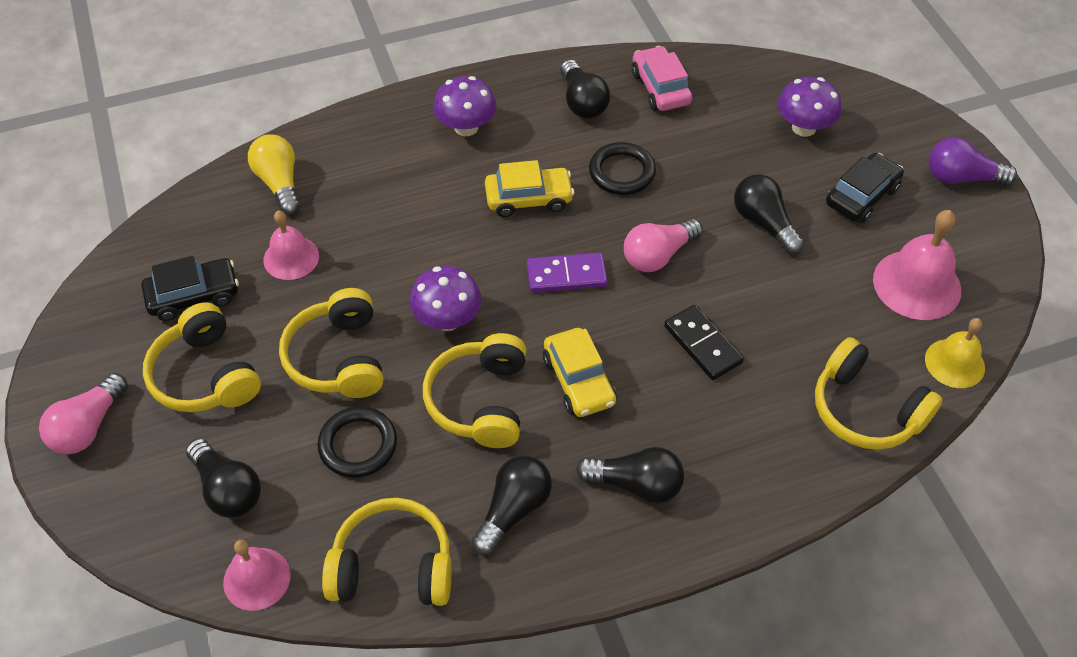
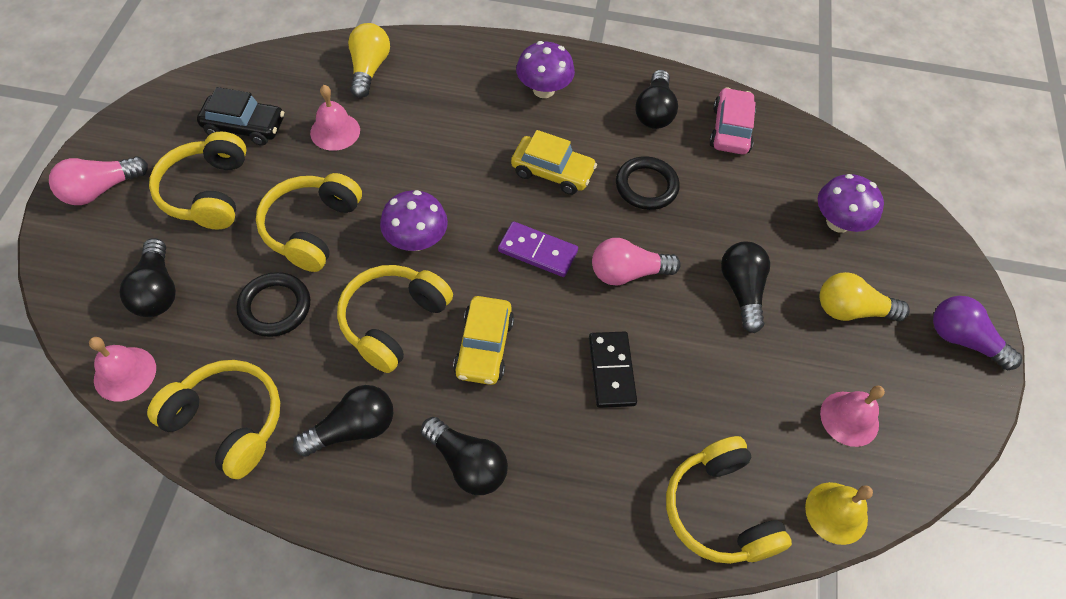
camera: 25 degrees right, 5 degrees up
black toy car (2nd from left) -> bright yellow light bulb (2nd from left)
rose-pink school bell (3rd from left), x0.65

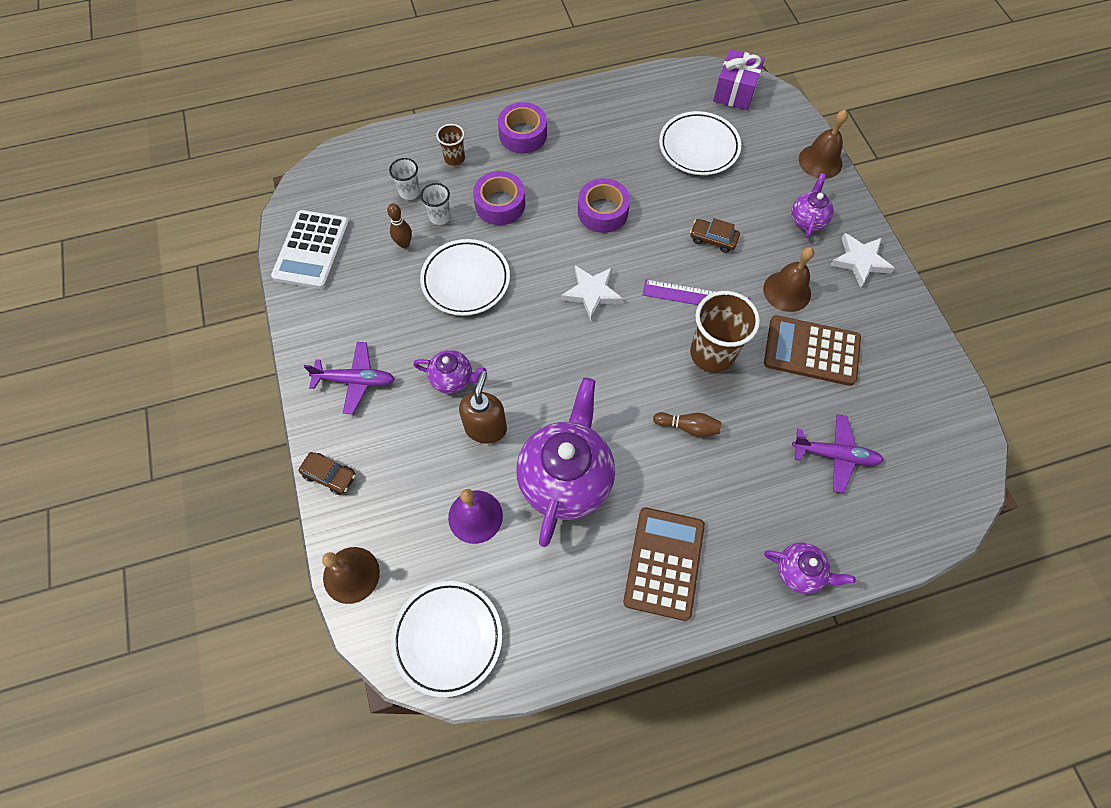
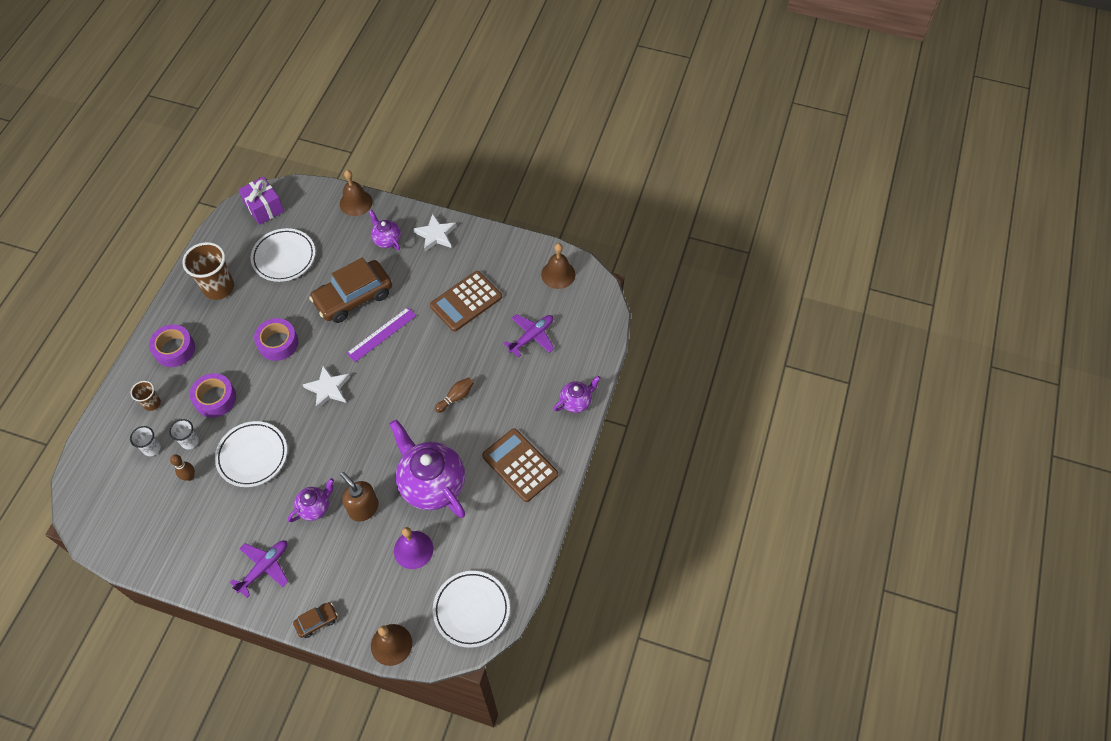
camera: 55 degrees left, 5 degrees down
snow-white calculator -> none
brown toy car (2nd from left), x2.19
brown tumbler (2nd from left), move
brown school bell (2nd from left in the first image) -> brown school bell (3rd from left), move

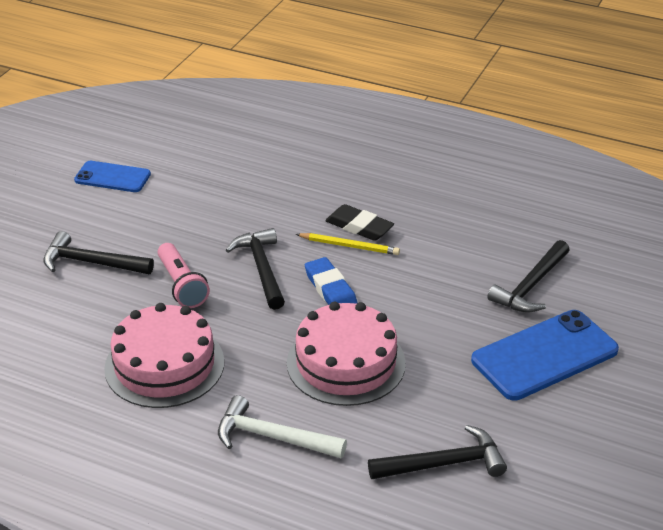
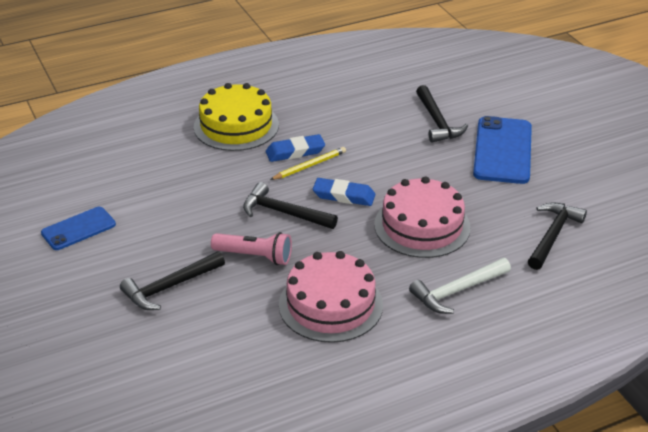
camera: 50 degrees left, 0 degrees up
black gum eraser -> cobalt gum eraser (1st from left)
none -> bright yellow layer cake

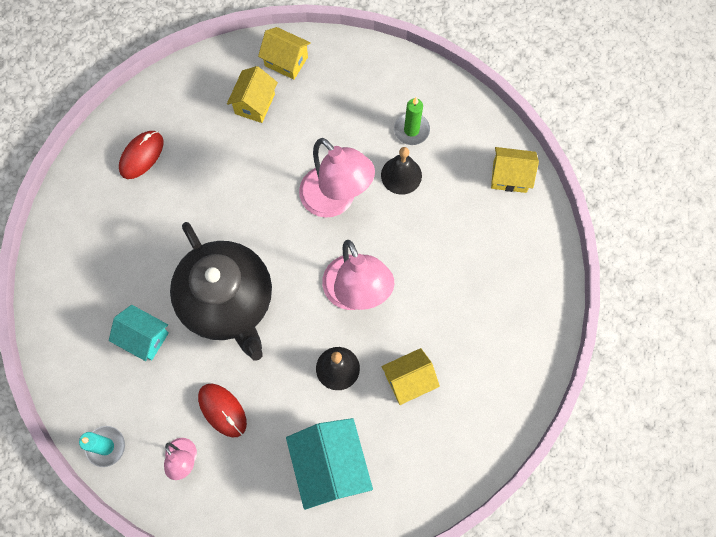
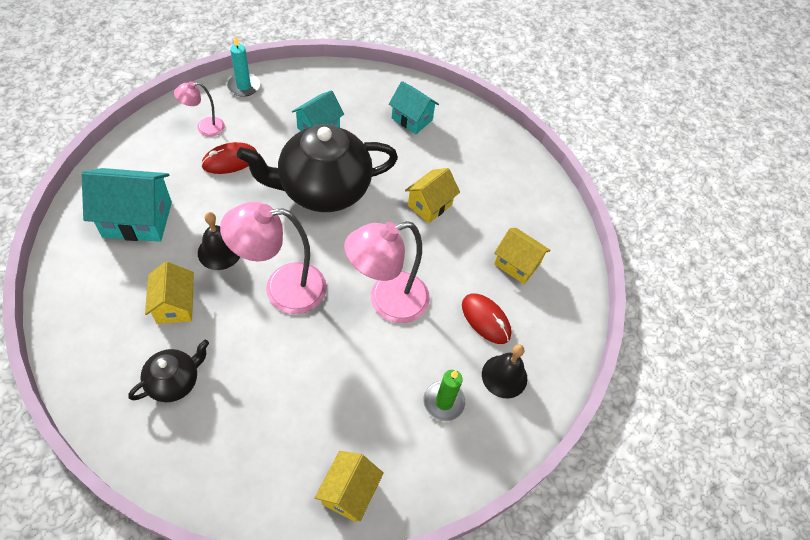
camera: 100 degrees right, 15 degrees down
crimson PC mouse (1st from left in the first image) -> crimson PC mouse (2nd from left), move
bright yellow house (2nd from left in the first image) -> bright yellow house (3rd from left), move
black school bell (2nd from left), move
none -> black teapot (1st from left)
none -> aqua house (3rd from left)

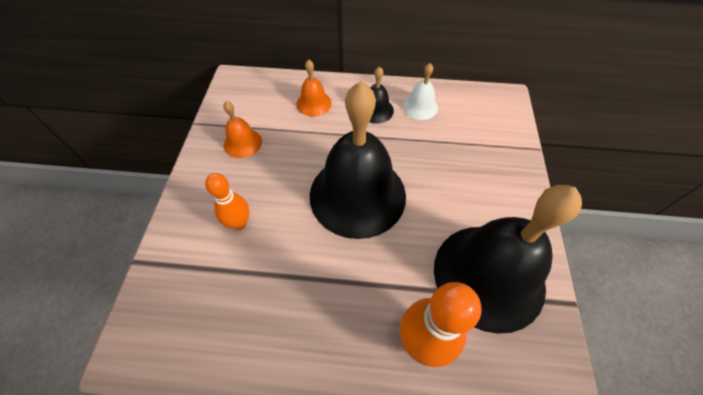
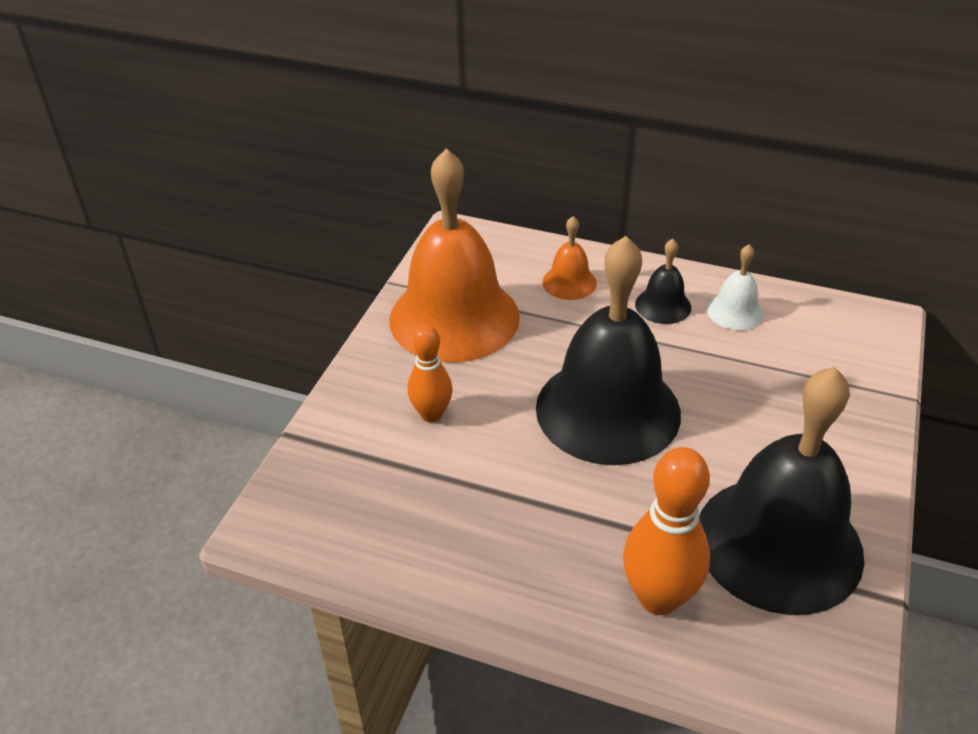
camera: 15 degrees right, 15 degrees down
orange-coloured school bell (1st from left), x2.31

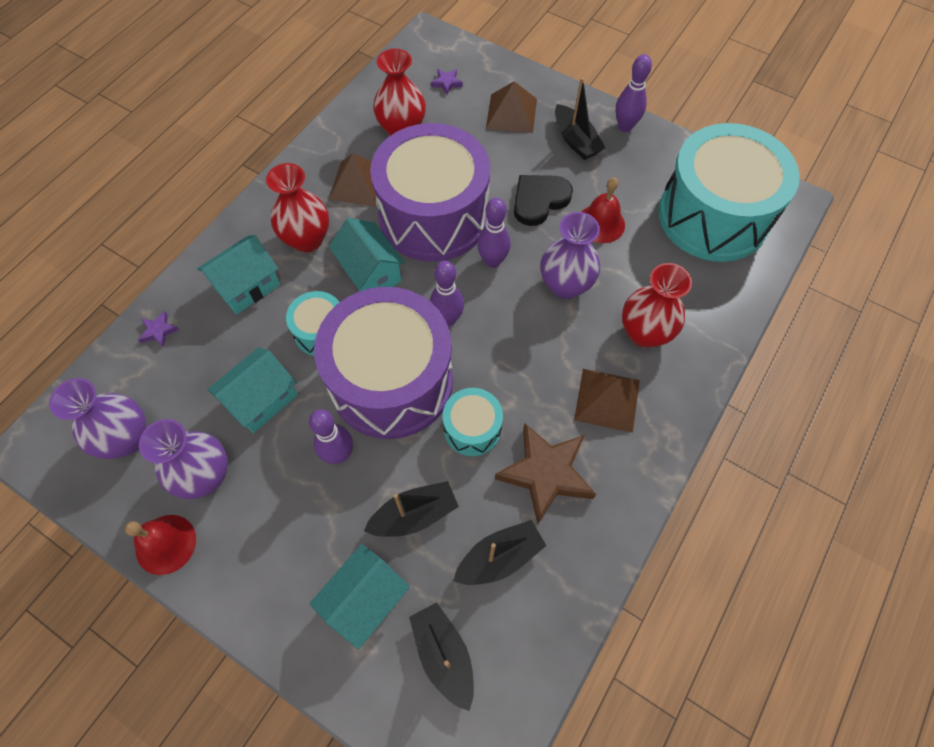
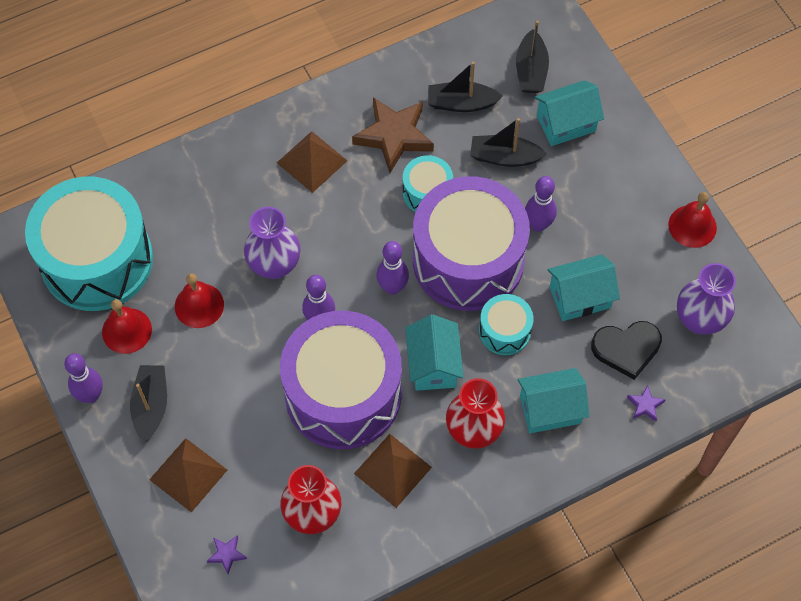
camera: 150 degrees left, 0 degrees up
violet tall vase (2nd from left) -> none
black love heart, move
crimson tall vase (3rd from left) -> none
none -> crimson school bell (1st from left)

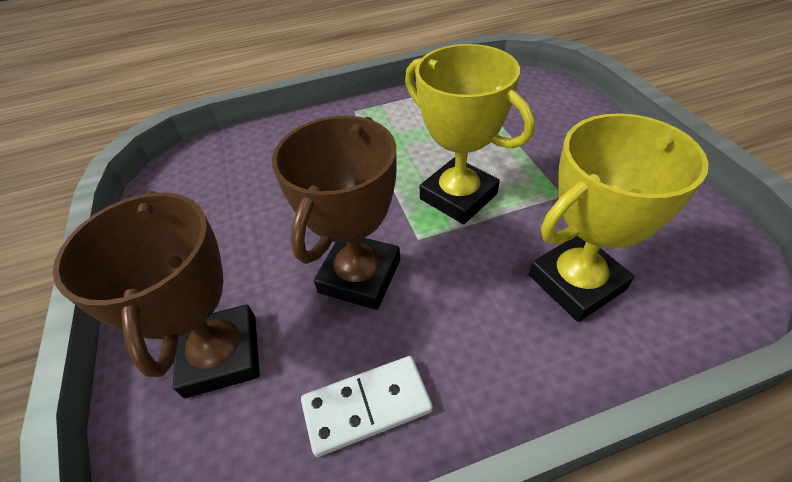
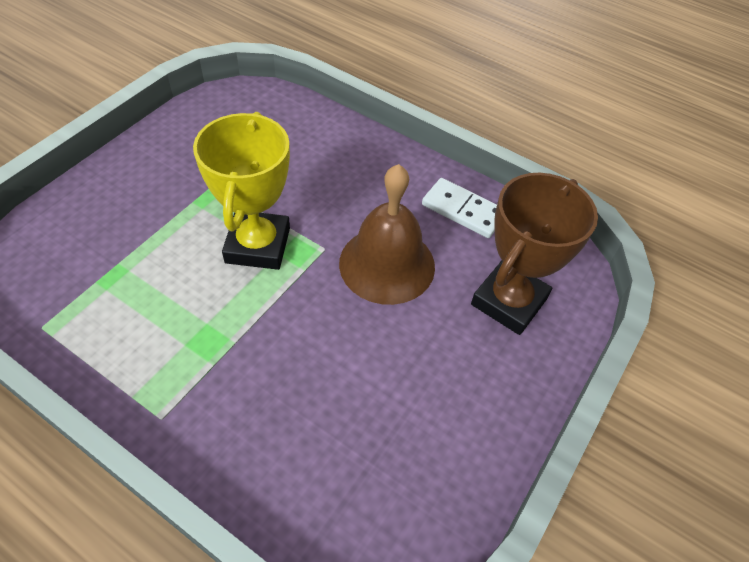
camera: 135 degrees left, 5 degrees up
brown award cup (2nd from left) -> brown school bell
bright yellow award cup (2nd from left) -> none

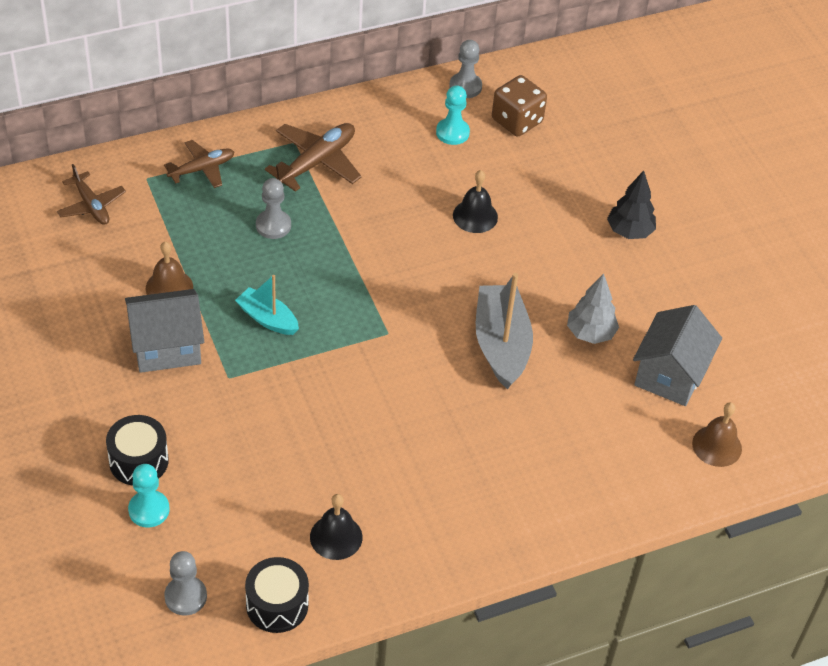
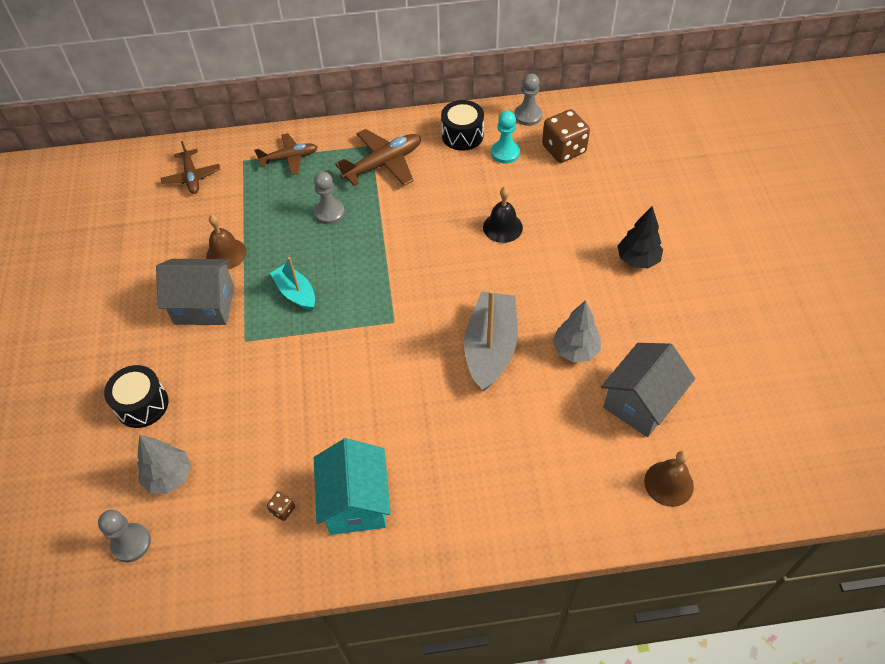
camera: 20 degrees right, 5 degrees up
aqua pawn (1st from left) -> none
black snare drum (2nd from left), move
black school bell (1st from left) -> brown die (1st from left)
none -> gray fir tree (1st from left)
none -> aqua house

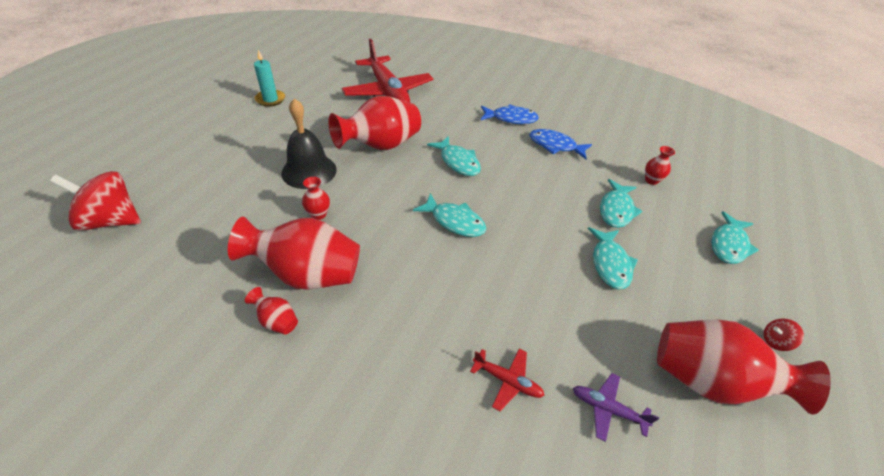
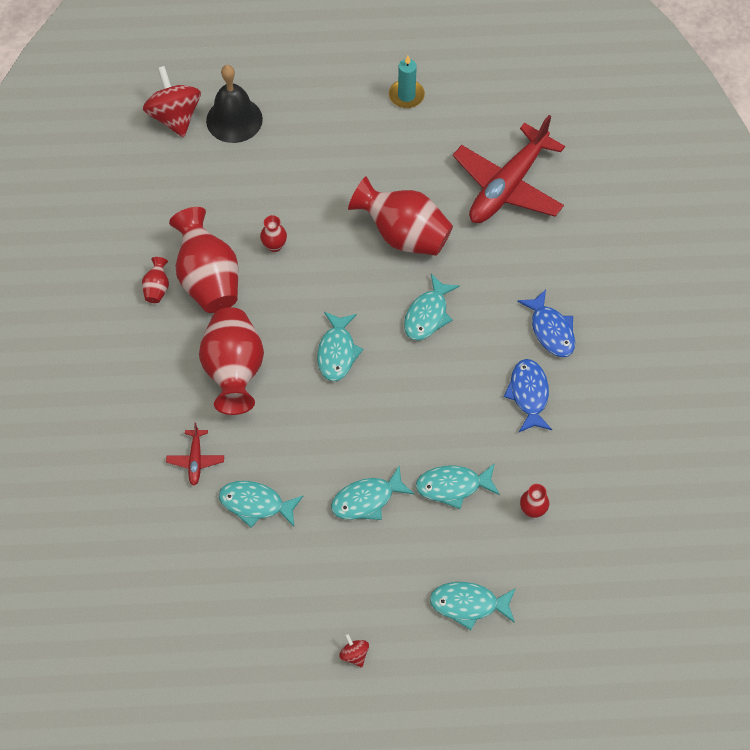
camera: 65 degrees right, 15 degrees up
black school bell, move
violet toy plane -> none
crimson tall vase (6th from left in the first image) -> crimson tall vase (3rd from left), move
none -> aqua toy fish (1st from left)

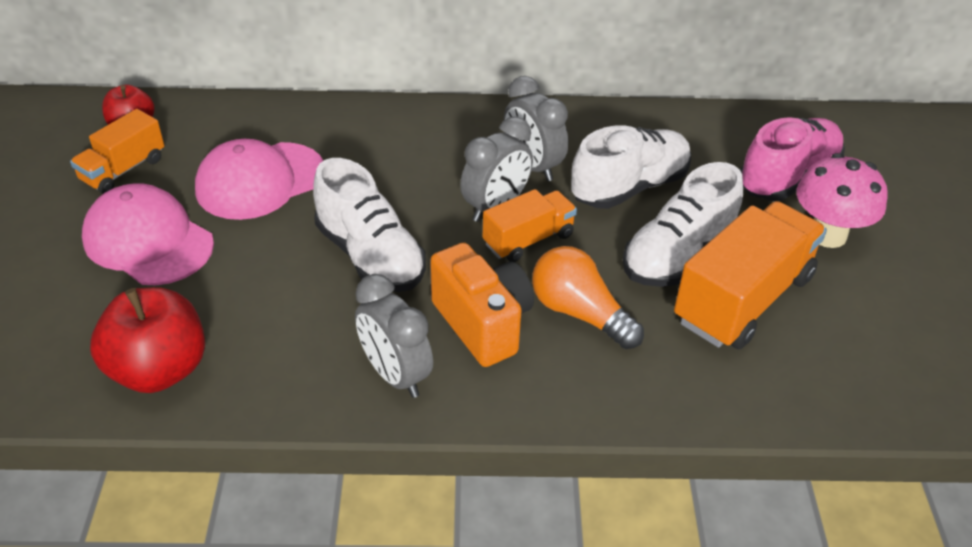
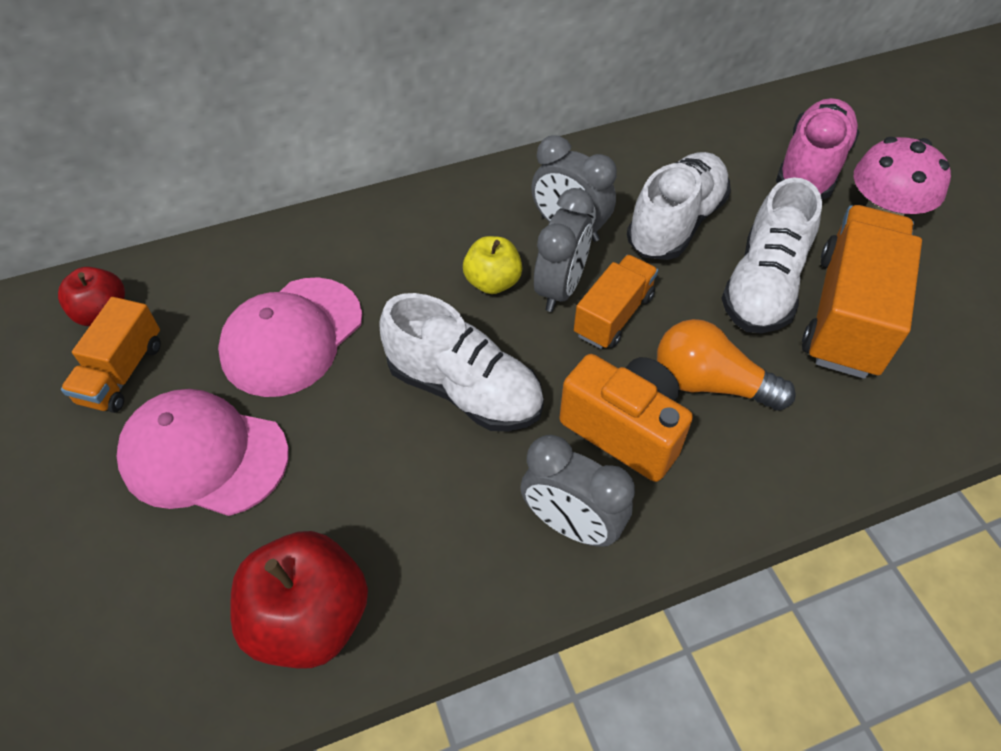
camera: 20 degrees left, 10 degrees up
none -> bright yellow apple

